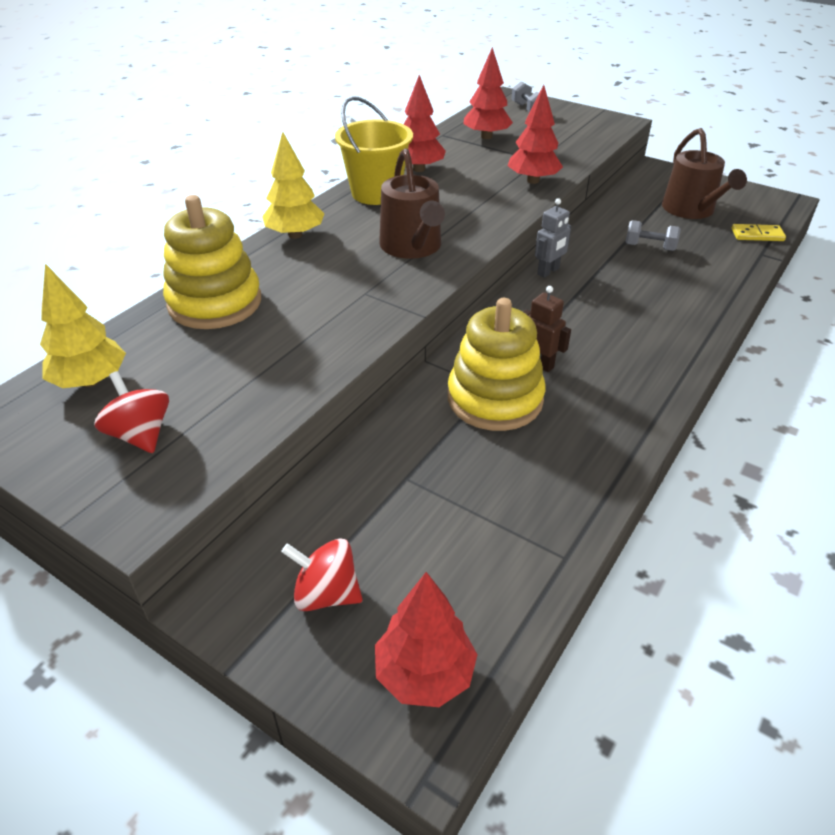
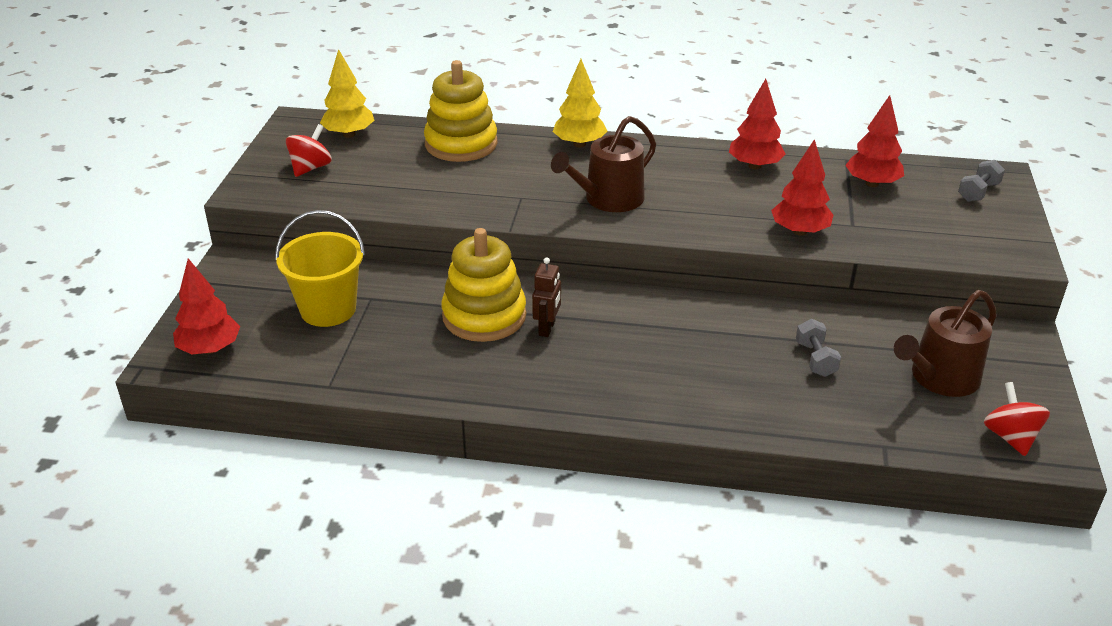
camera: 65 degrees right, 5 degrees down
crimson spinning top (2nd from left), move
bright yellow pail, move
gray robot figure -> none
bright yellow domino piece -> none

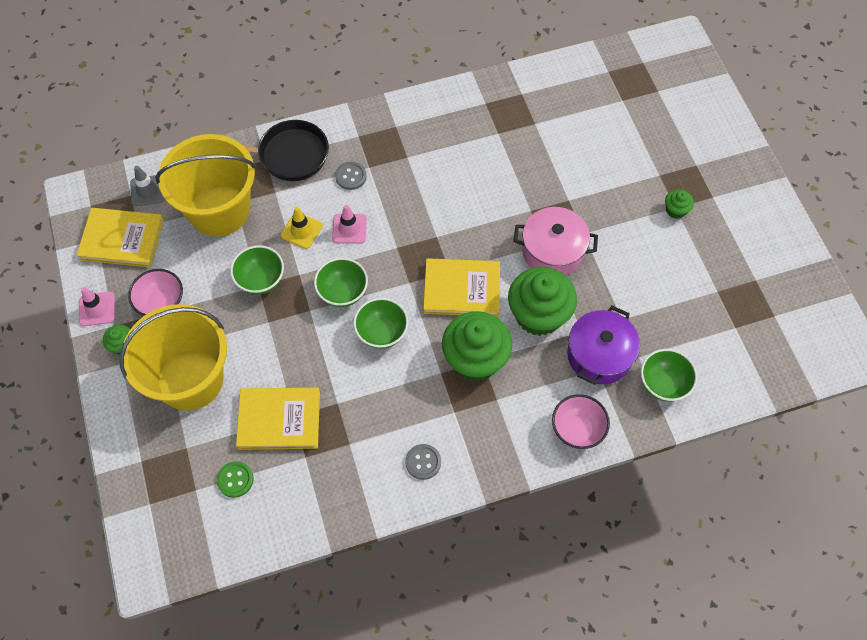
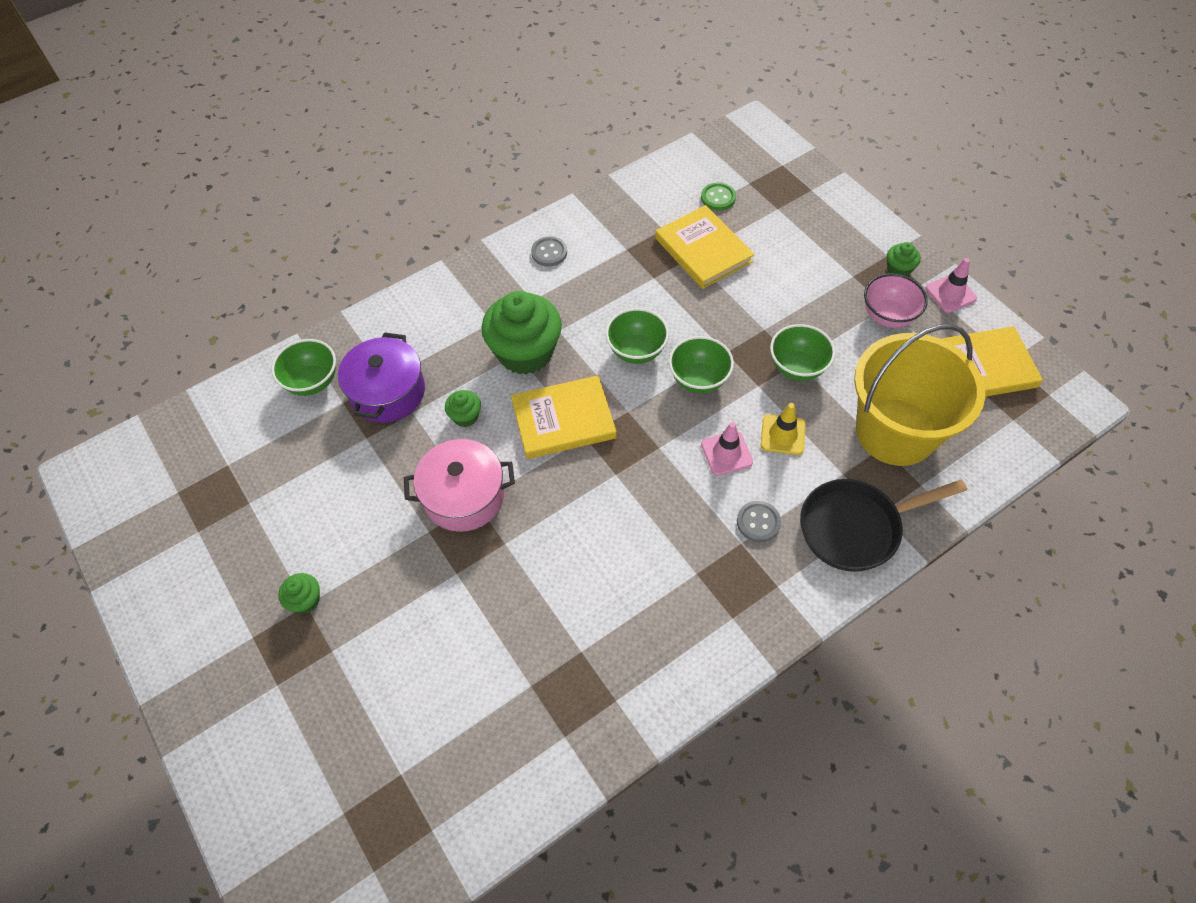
camera: 165 degrees right, 5 degrees down
bright yellow pail (1st from left) -> none
gray safety cone -> none
bright yellow book (2nd from left), 75 degrees clockwise
emerald cupcake (3rd from left in the first image) -> emerald cupcake (2nd from left), x0.44
rose-pink deep dish (2nd from left) -> none

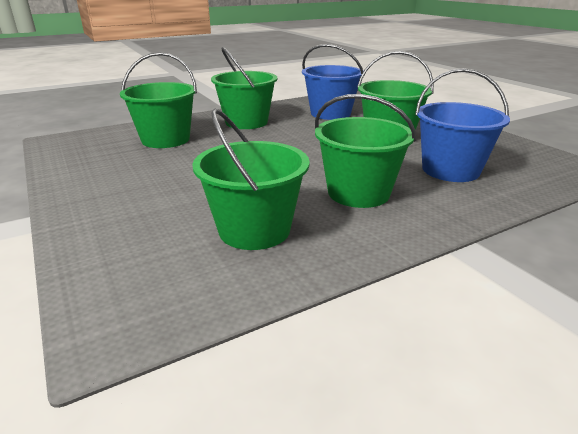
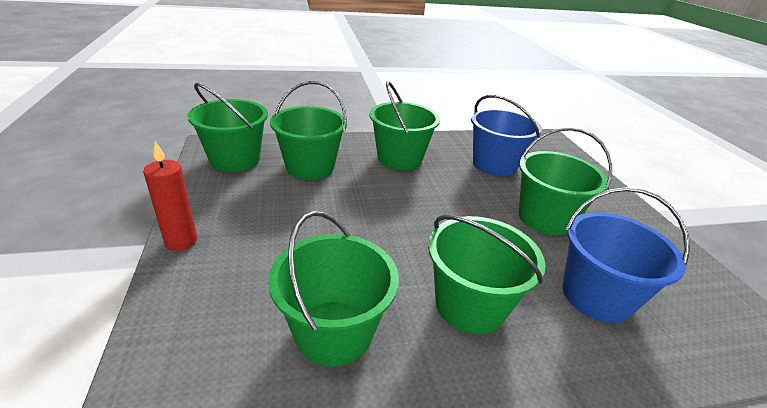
camera: 15 degrees right, 5 degrees up
none -> crimson pillar candle
none -> emerald pail (1st from left)

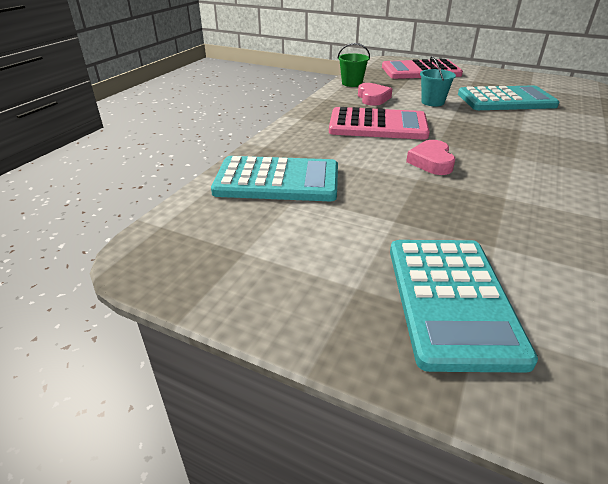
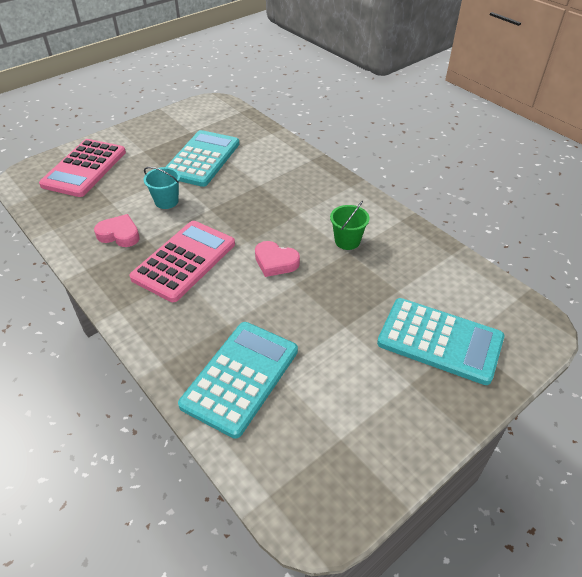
camera: 65 degrees left, 10 degrees up
emerald pail, move

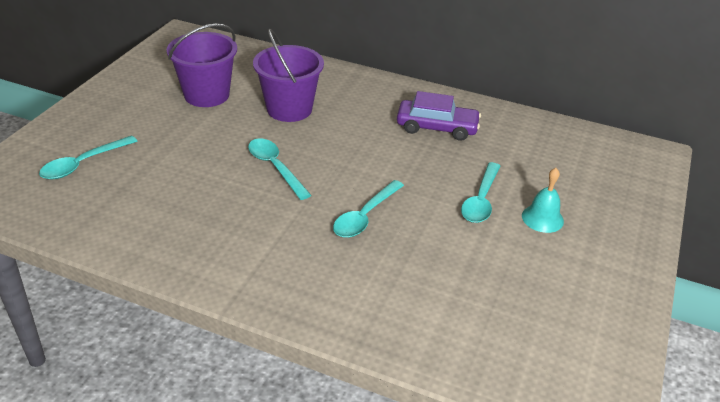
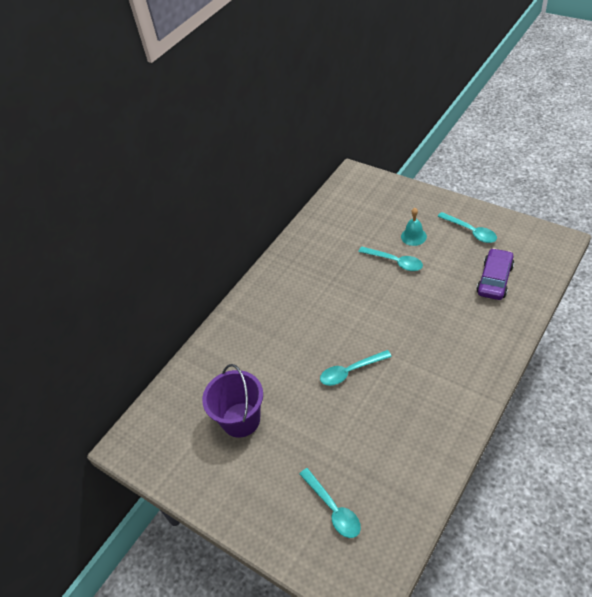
camera: 70 degrees left, 10 degrees up
violet pail (2nd from left) -> none
aqua spoon (3rd from left in the first image) -> aqua spoon (4th from left), move
violet toy car, move

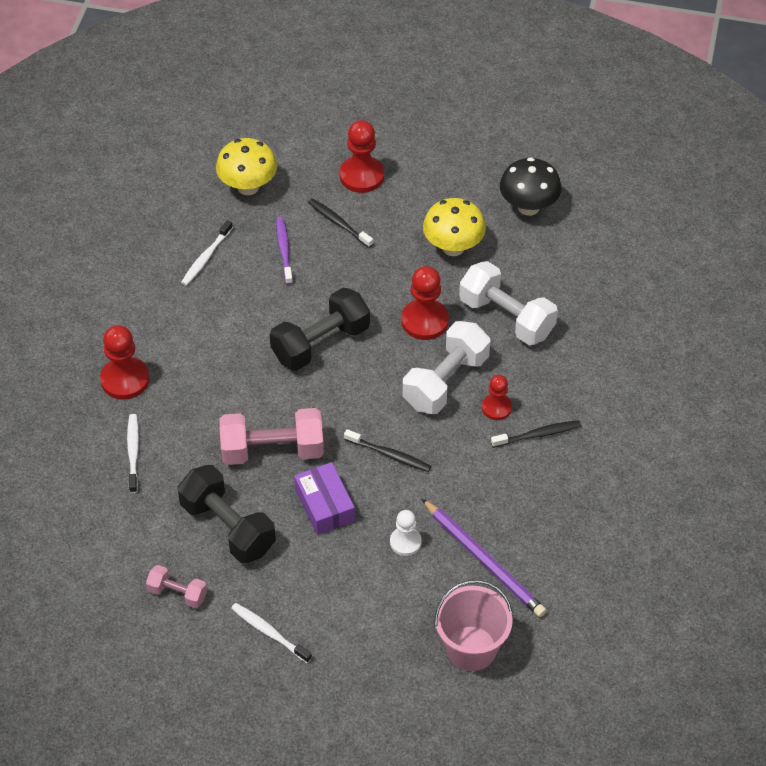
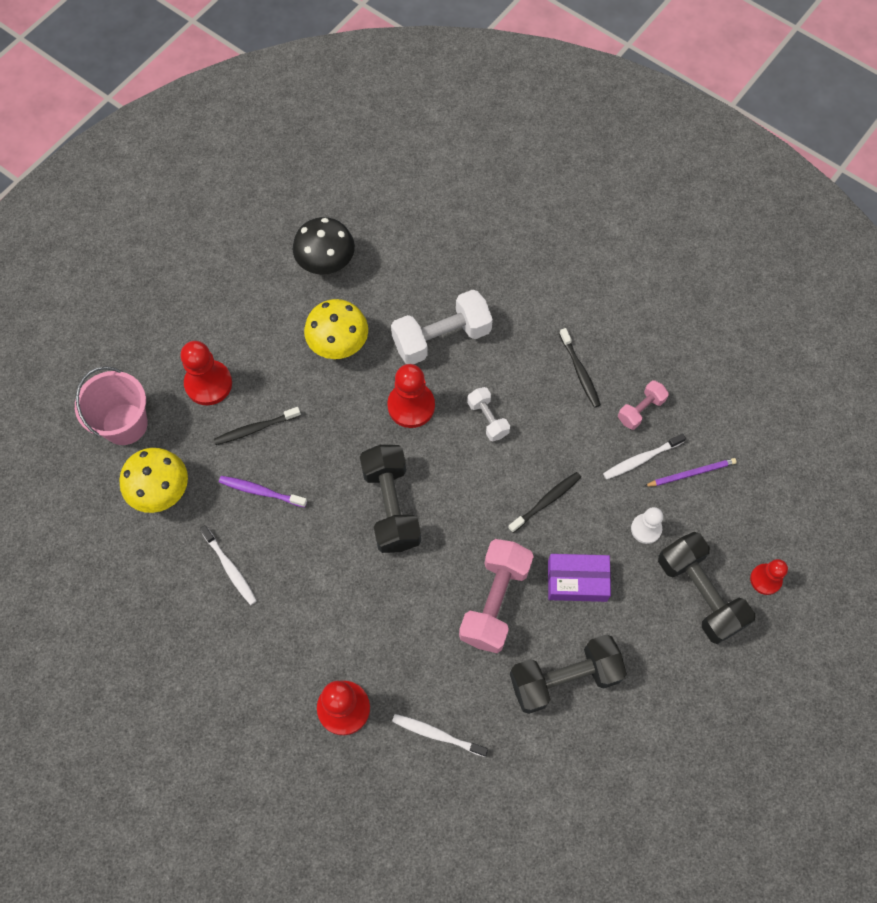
camera: 65 degrees left, 15 degrees up
rose-pink dumbbell (1st from left in the first image) -> rose-pink dumbbell (2nd from left), move
snow-white dental brush (3rd from left), move
snow-white dumbbell (1st from left in the first image) -> snow-white dumbbell (2nd from left), x0.53
violet pencil, x0.59
rose-pink pail, move
crimson pawn (4th from left), move
black dental brush (3rd from left), 150 degrees clockwise
none -> black dumbbell (3rd from left)

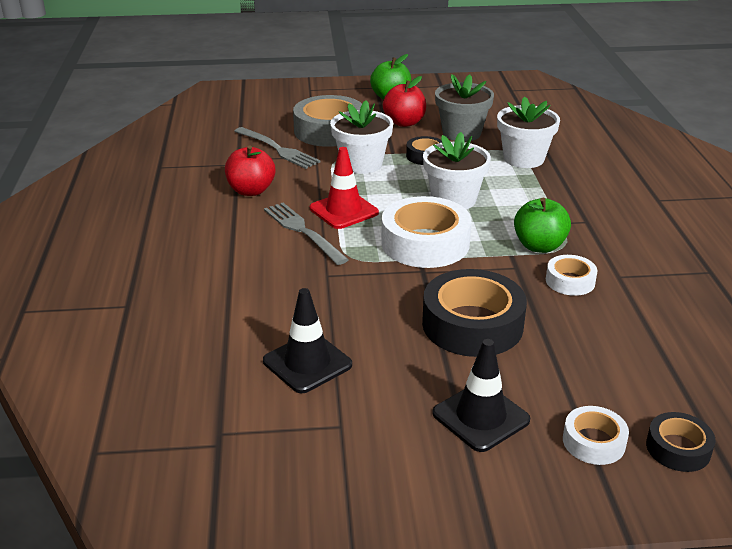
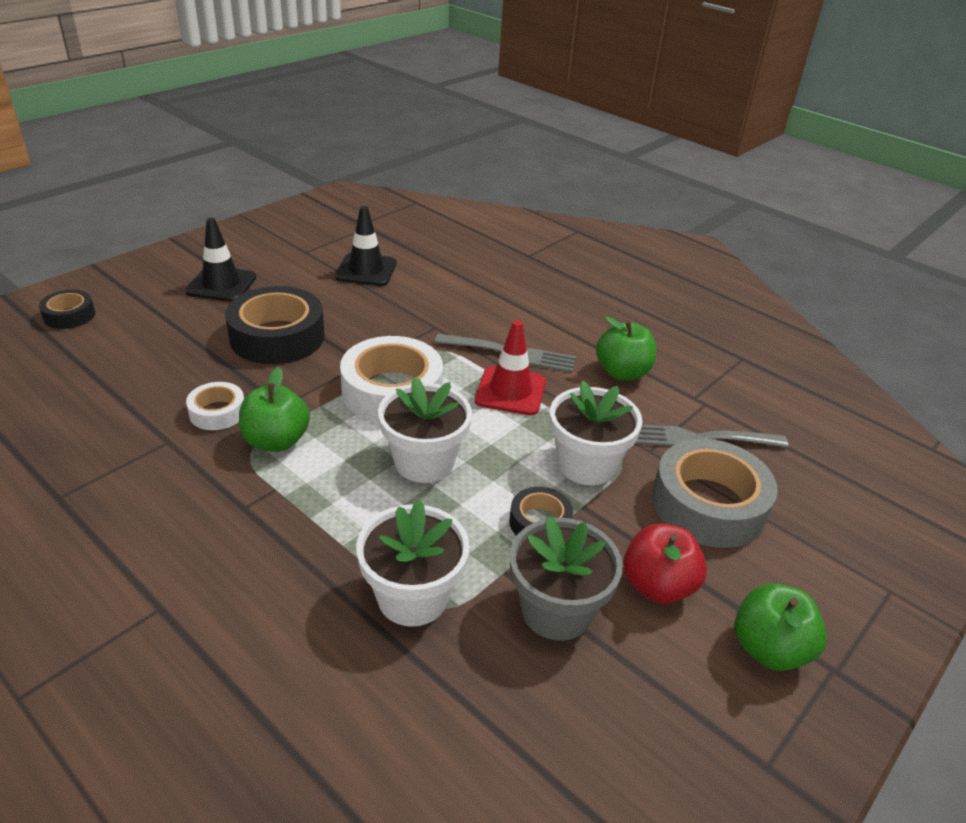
camera: 135 degrees right, 5 degrees up
crimson apple (1st from left) -> emerald apple (2nd from left)
snow-white roll of tape (3rd from left) -> none

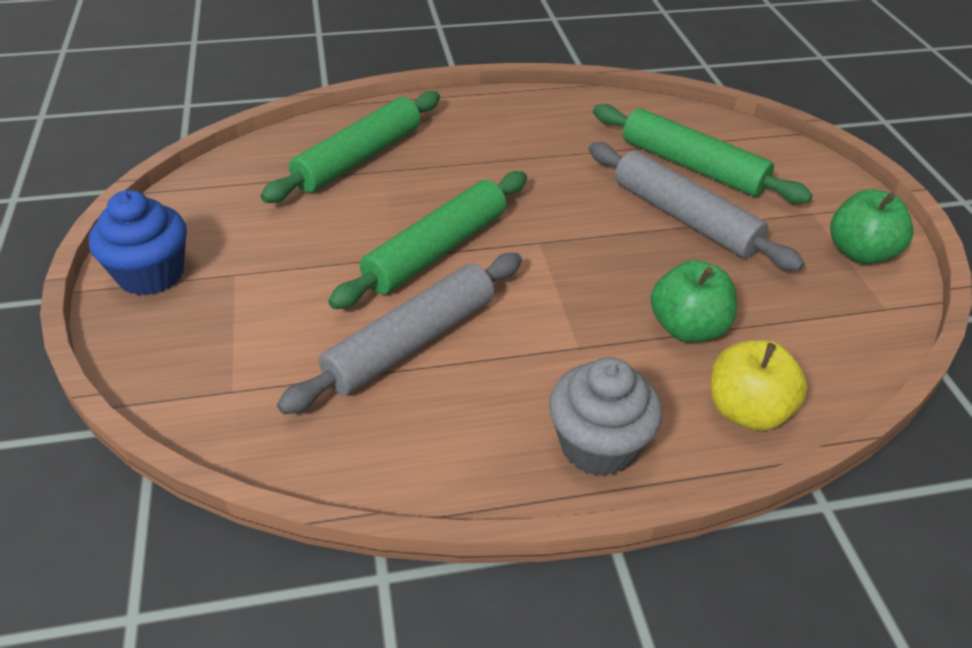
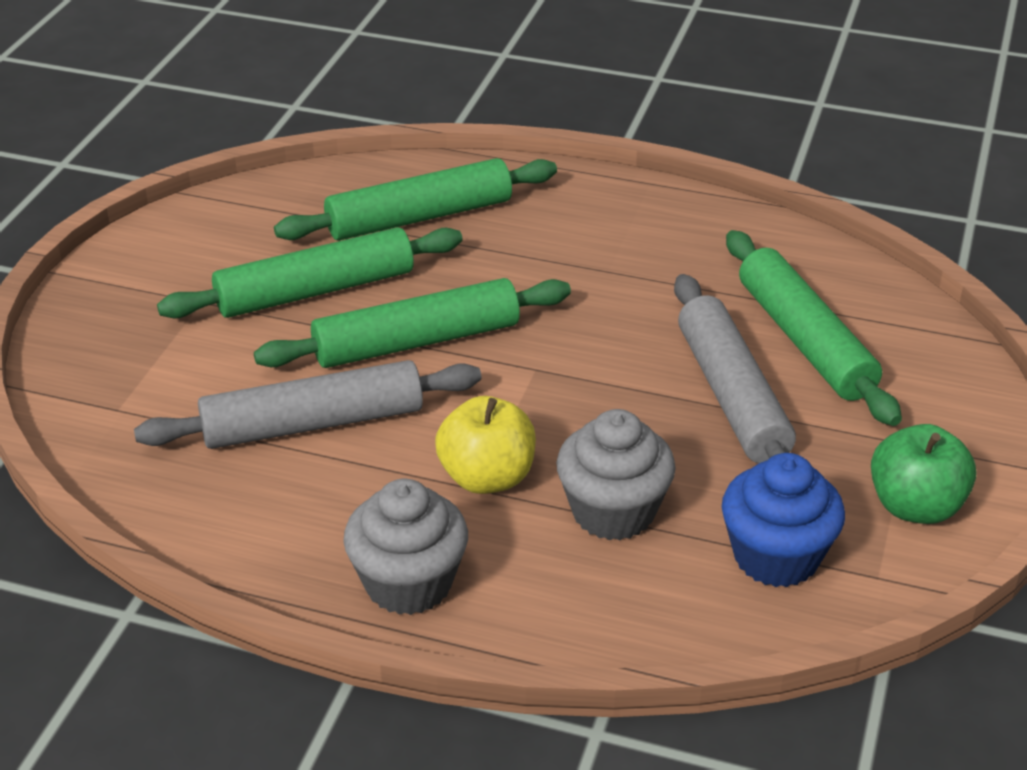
camera: 30 degrees right, 5 degrees down
cobalt cupcake, move
emerald apple (1st from left) -> gray cupcake (2nd from left)
bright yellow apple, move
none -> emerald rolling pin (1st from left)

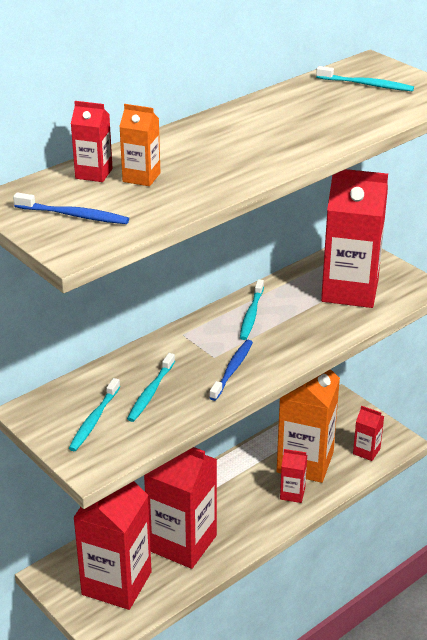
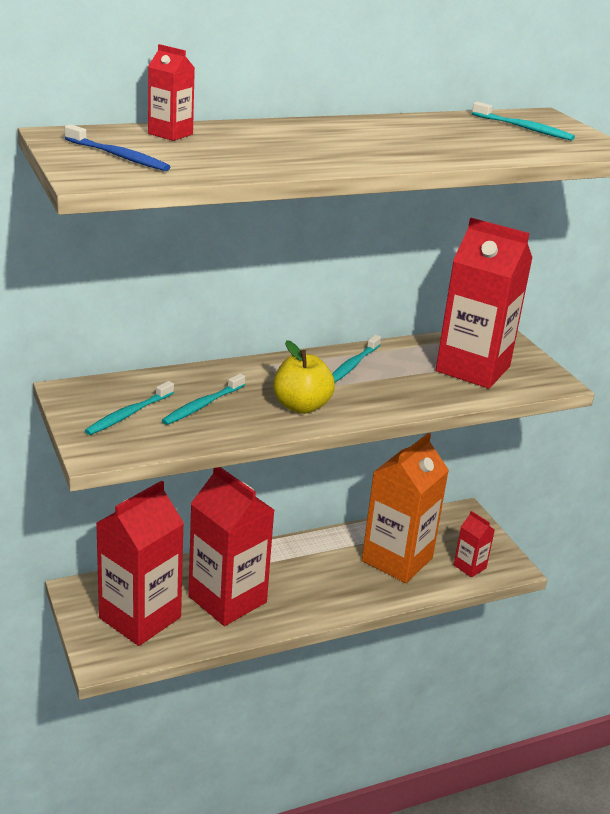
camera: 15 degrees right, 5 degrees down
orange-coloured milk carton (1st from left) -> none
cobalt dental brush (2nd from left) -> bright yellow apple
crimson milk carton (4th from left) -> none

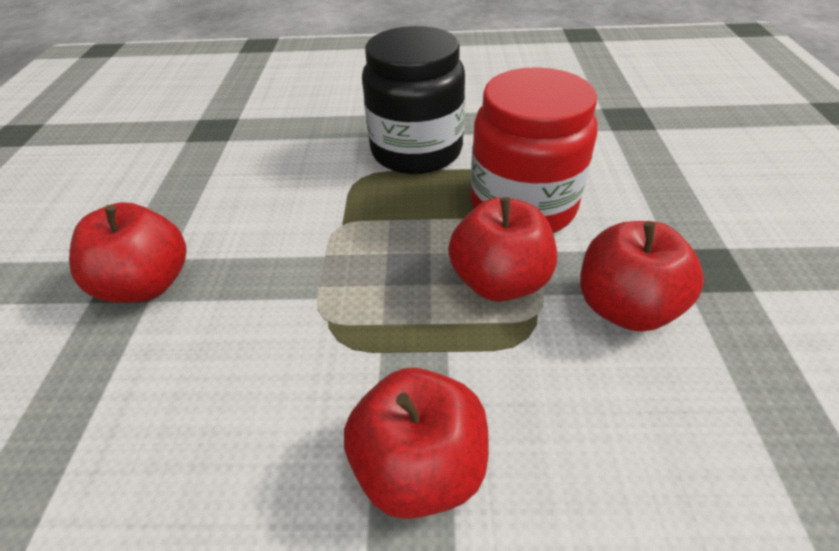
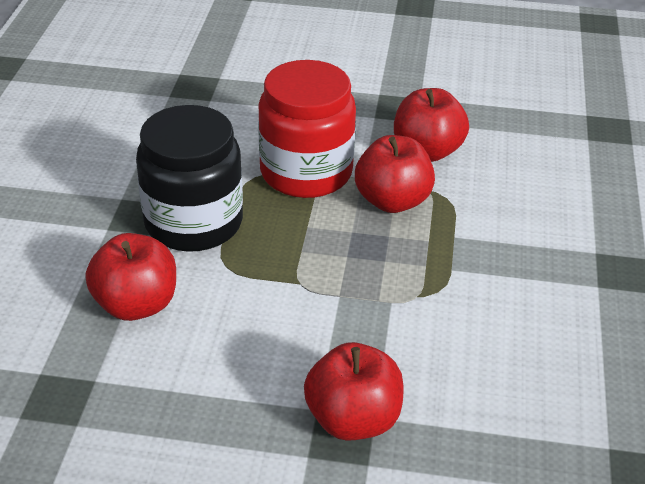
camera: 85 degrees left, 5 degrees down
crimson apple (2nd from left in the first image) -> crimson apple (1st from left), move

